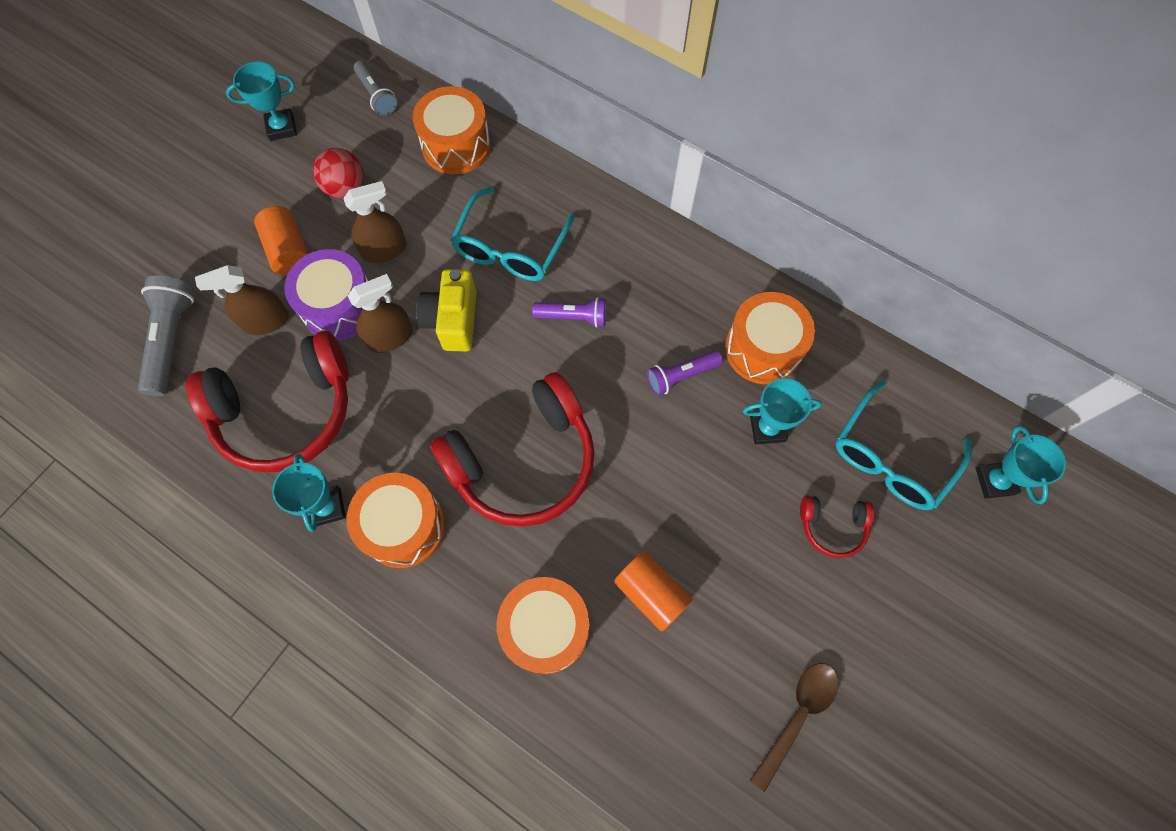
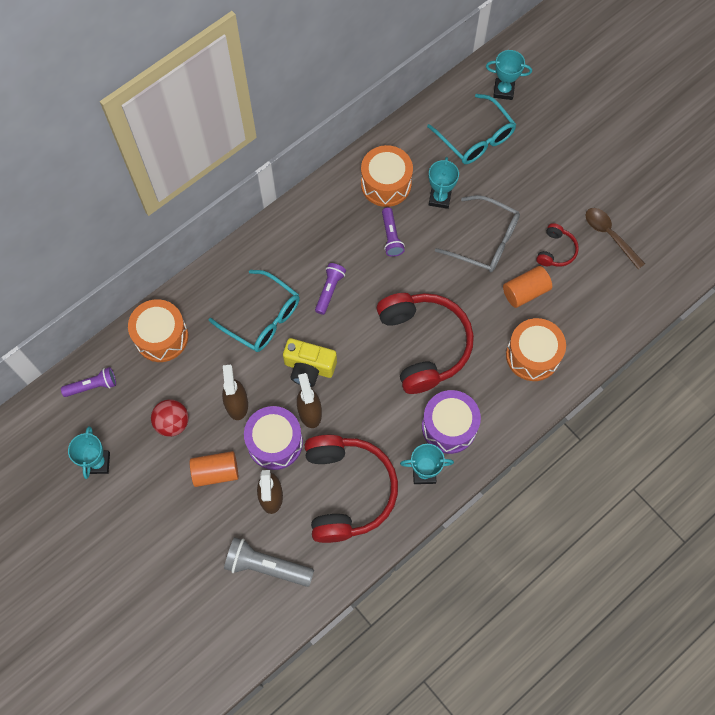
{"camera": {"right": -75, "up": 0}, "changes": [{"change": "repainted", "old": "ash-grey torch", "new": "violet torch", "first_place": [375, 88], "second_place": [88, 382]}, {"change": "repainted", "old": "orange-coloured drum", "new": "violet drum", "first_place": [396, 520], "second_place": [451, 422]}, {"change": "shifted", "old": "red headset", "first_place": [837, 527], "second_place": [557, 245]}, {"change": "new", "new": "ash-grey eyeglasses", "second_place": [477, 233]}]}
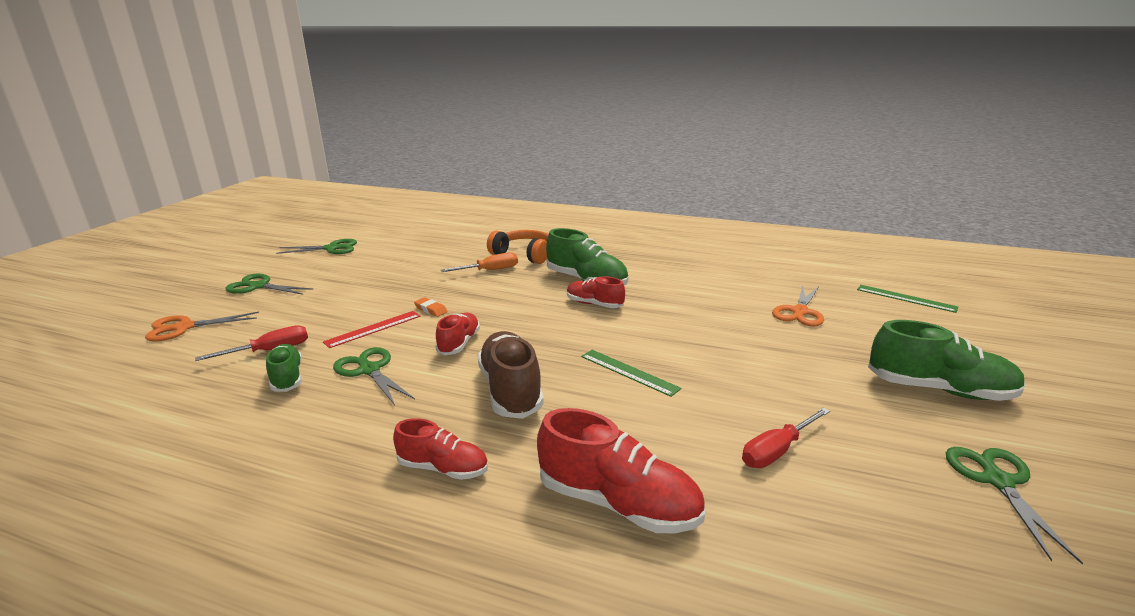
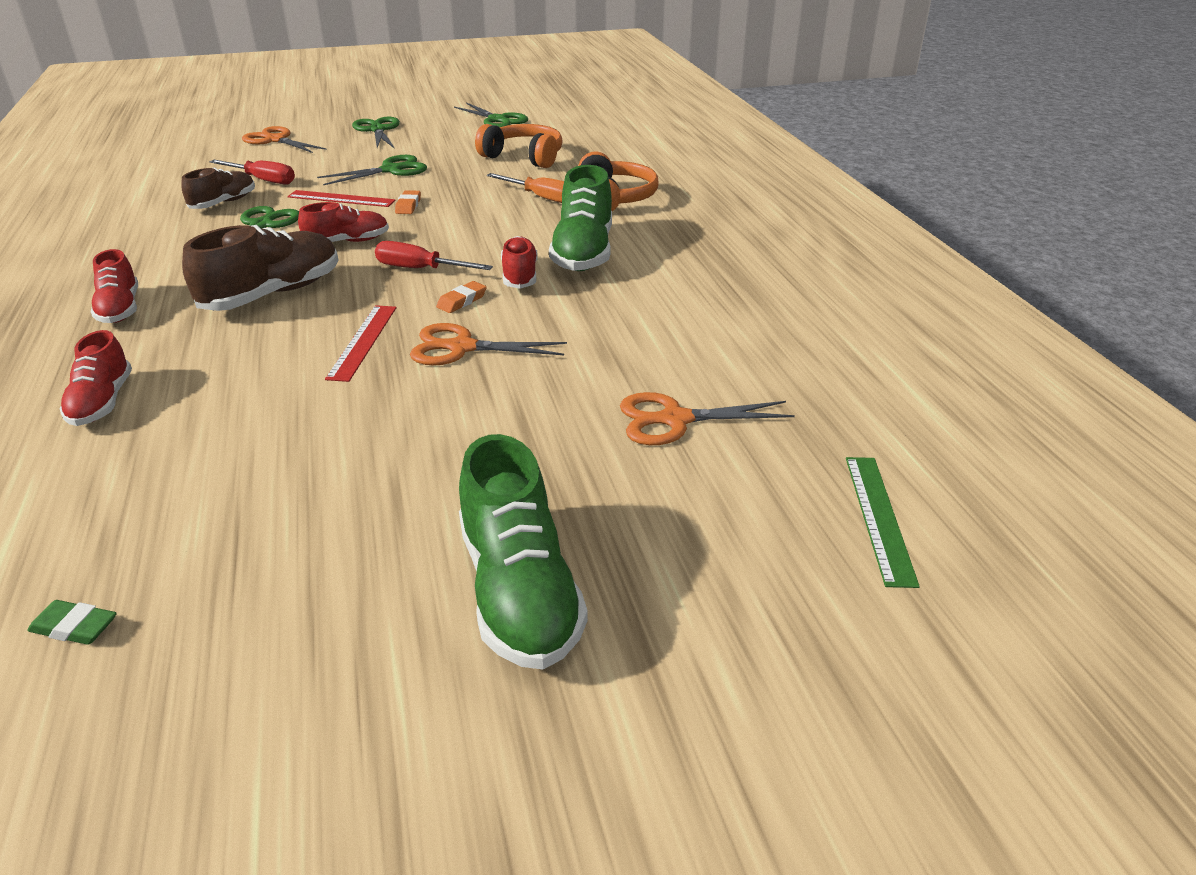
{"camera": {"right": 55, "up": 10}, "changes": [{"change": "repainted", "old": "leaf-green shoe", "new": "dark brown shoe", "first_place": [284, 368], "second_place": [218, 188]}, {"change": "repainted", "old": "leaf-green measuring stick", "new": "red measuring stick", "first_place": [631, 373], "second_place": [360, 343]}, {"change": "shifted", "old": "red screwdriver", "first_place": [786, 437], "second_place": [434, 255]}, {"change": "scaled", "old": "red shoe", "first_place": [621, 470], "second_place": [95, 378], "factor": 0.61}, {"change": "shifted", "old": "leaf-green shears", "first_place": [1014, 506], "second_place": [372, 170]}, {"change": "new", "new": "orange-coloured headset", "second_place": [519, 146]}, {"change": "new", "new": "orange-coloured pencil eraser", "second_place": [461, 297]}, {"change": "new", "new": "orange-coloured shears", "second_place": [488, 344]}, {"change": "new", "new": "leaf-green pencil eraser", "second_place": [72, 622]}]}
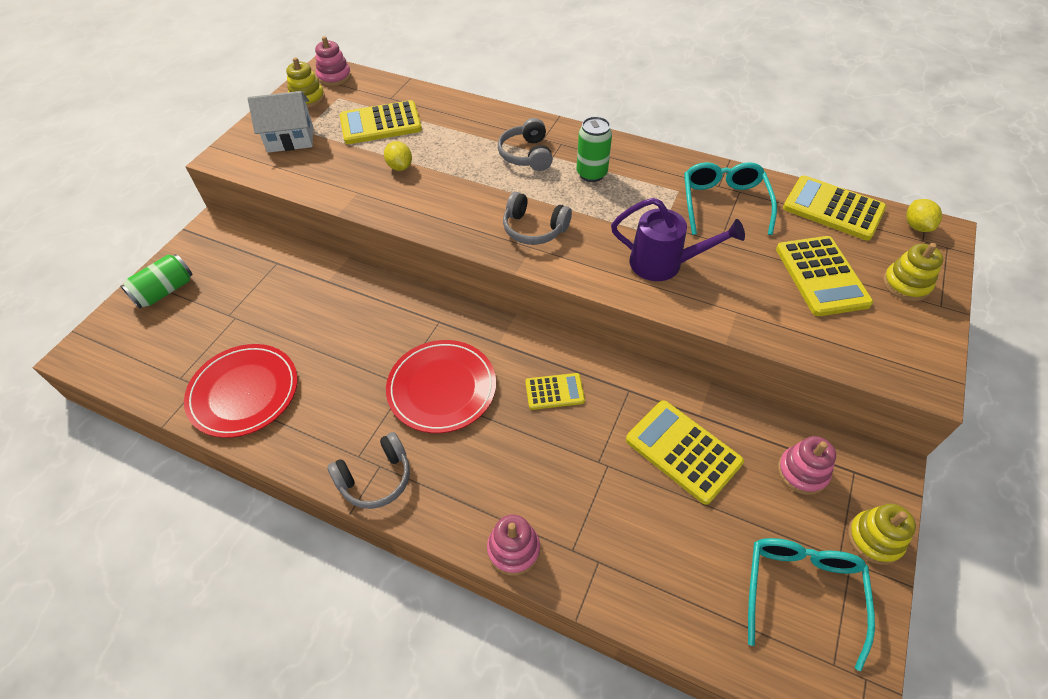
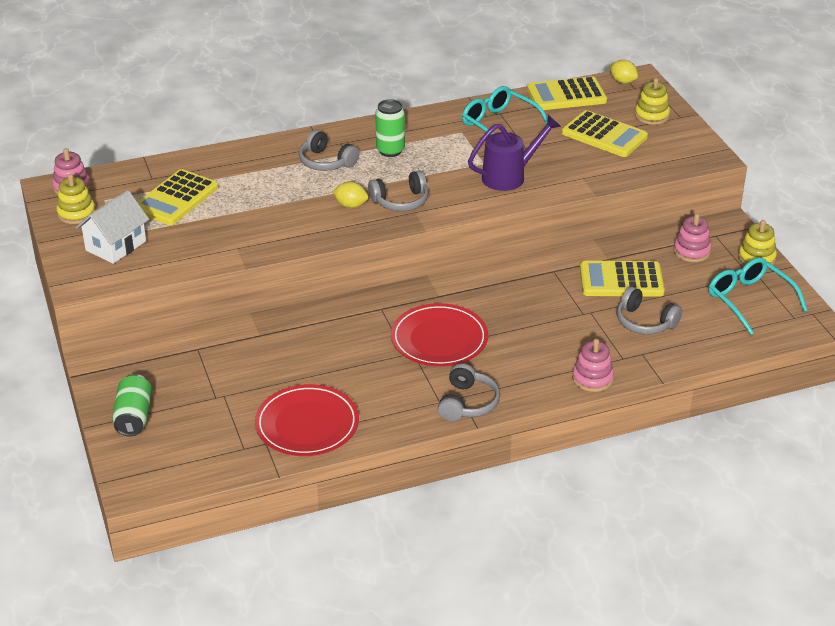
{"camera": {"right": -45, "up": -15}, "changes": [{"change": "shifted", "old": "bright yellow toy lemon", "first_place": [398, 156], "second_place": [350, 194]}, {"change": "gone", "old": "bright yellow adding machine", "first_place": [555, 391]}, {"change": "new", "new": "ash-grey headset", "second_place": [649, 311]}]}
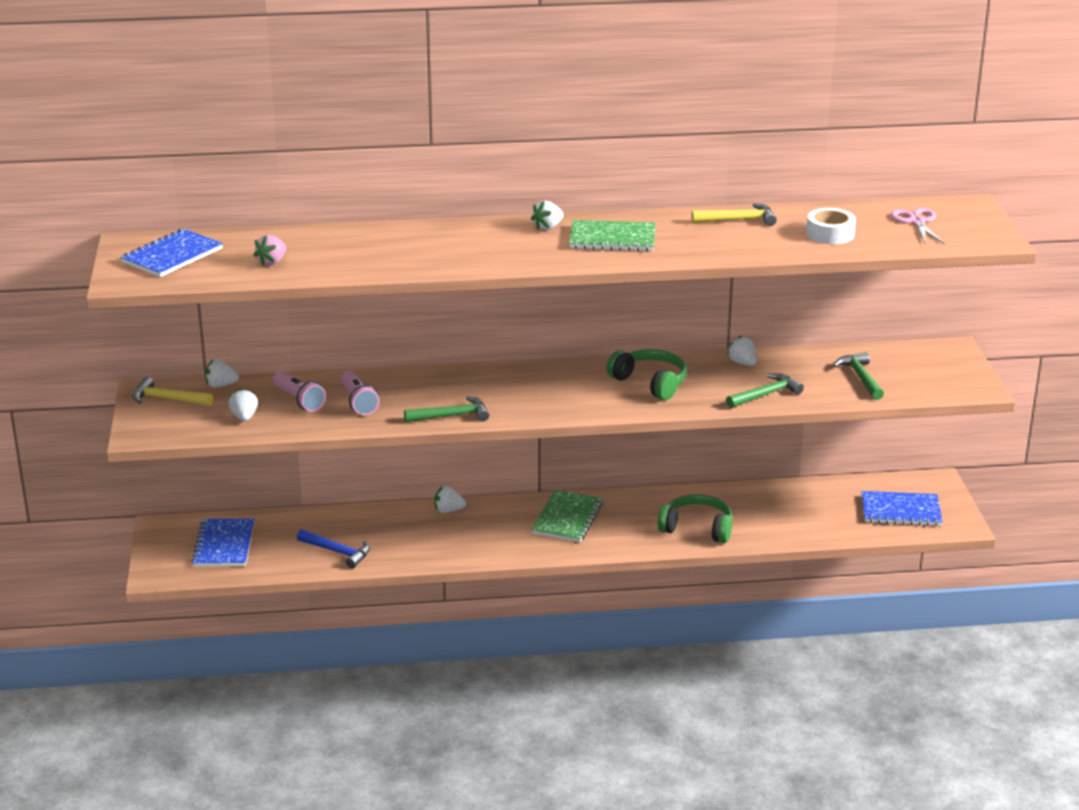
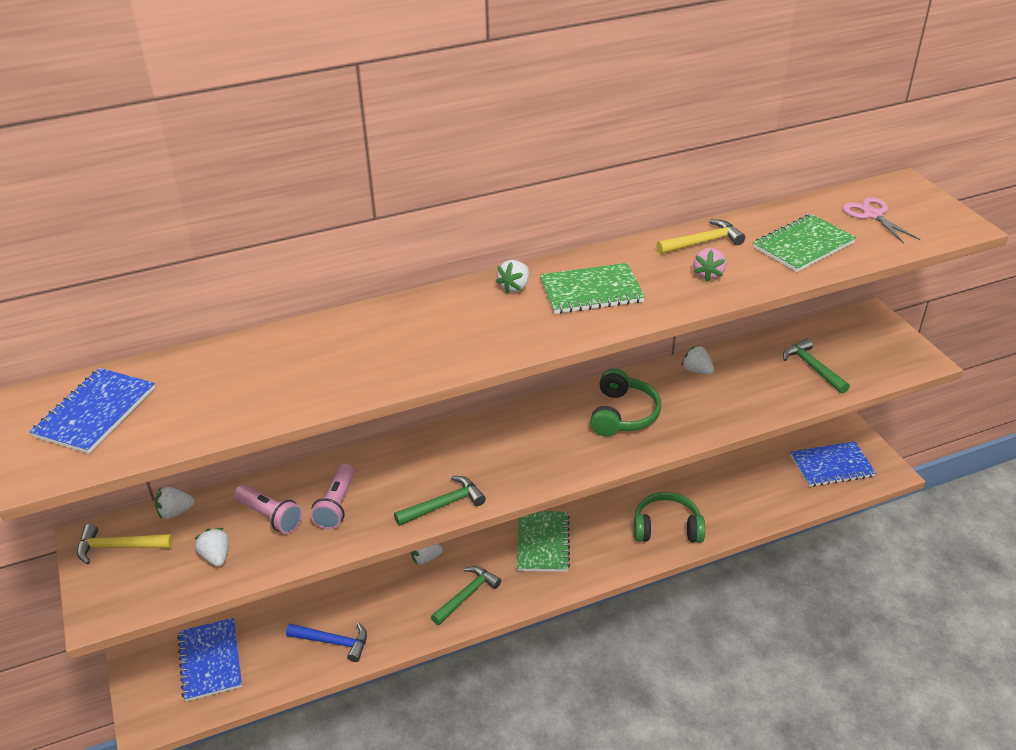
{"camera": {"right": -15, "up": 10}, "changes": [{"change": "swapped", "old": "white roll of tape", "new": "leaf-green notepad", "first_place": [831, 226], "second_place": [805, 243]}, {"change": "shifted", "old": "pink berry", "first_place": [269, 250], "second_place": [710, 264]}, {"change": "rotated", "old": "leaf-green headset", "first_place": [647, 374], "second_place": [625, 402], "degrees": 75}, {"change": "rotated", "old": "pink torch", "first_place": [360, 393], "second_place": [332, 496], "degrees": 45}, {"change": "shifted", "old": "leaf-green hammer", "first_place": [765, 390], "second_place": [466, 595]}]}
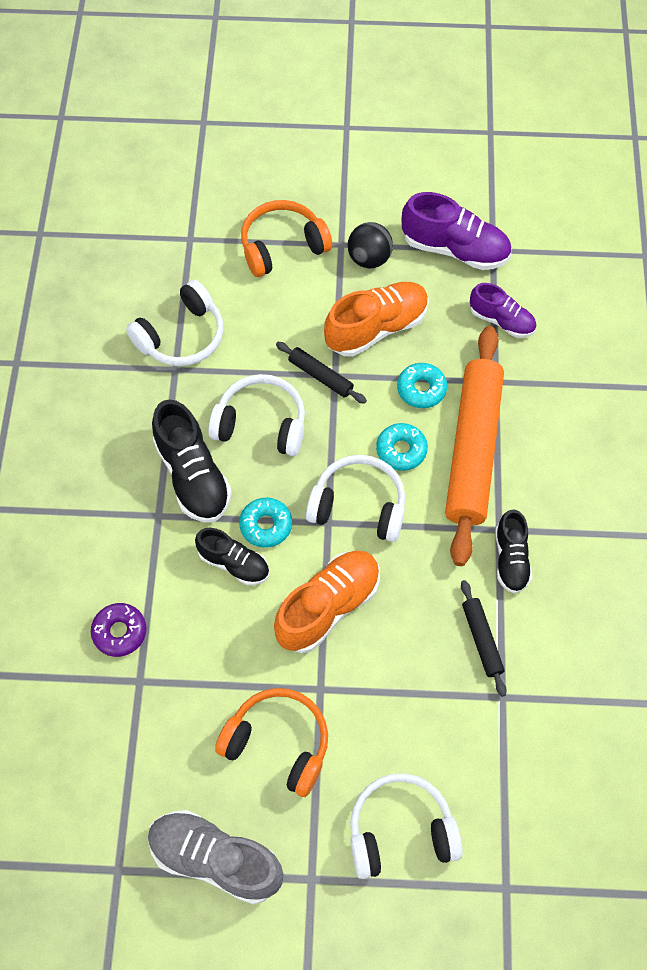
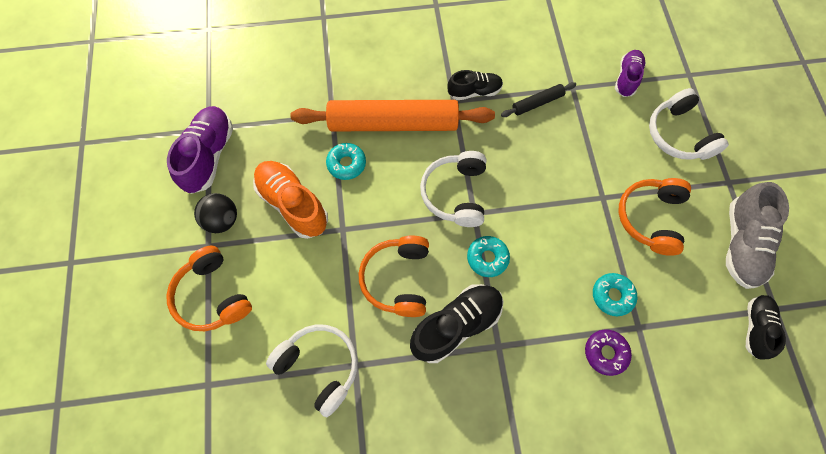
{"camera": {"right": -100, "up": 5}, "changes": [{"change": "shifted", "old": "violet shoe", "first_place": [503, 310], "second_place": [630, 73]}, {"change": "gone", "old": "jet-black rolling pin", "first_place": [321, 373]}, {"change": "repainted", "old": "white headset", "new": "orange-coloured headset", "first_place": [256, 415], "second_place": [394, 276]}, {"change": "shifted", "old": "aqua donut", "first_place": [402, 447], "second_place": [615, 294]}, {"change": "shifted", "old": "jet-black shoe", "first_place": [232, 556], "second_place": [766, 327]}, {"change": "gone", "old": "orange-coloured shoe", "first_place": [327, 602]}]}
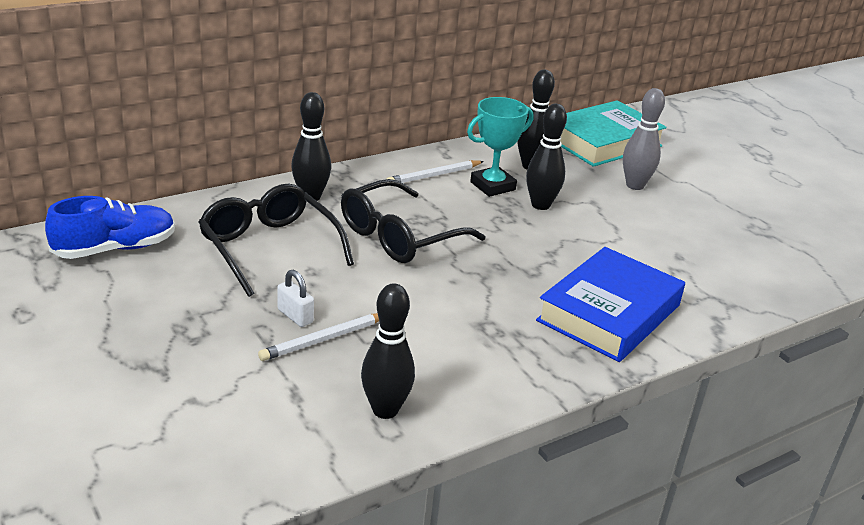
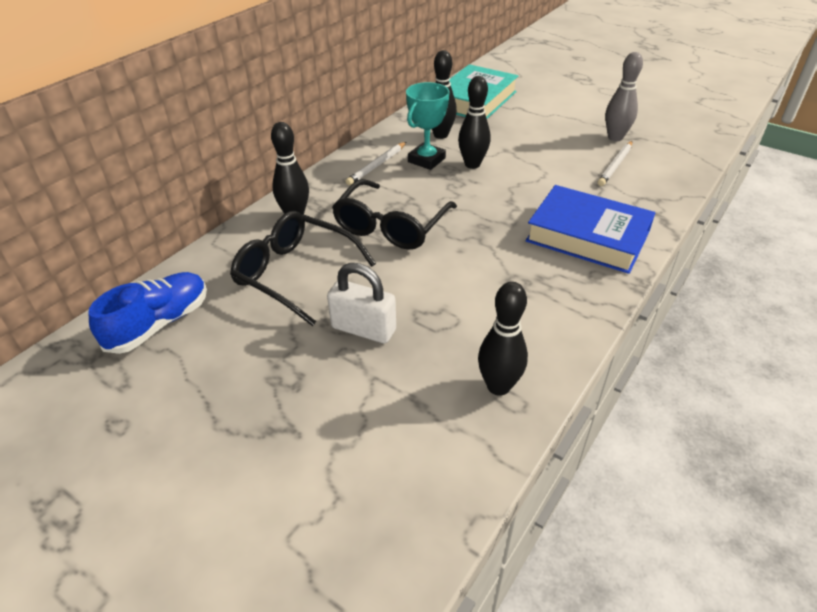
{"camera": {"right": -20, "up": 10}, "changes": [{"change": "shifted", "old": "ash-grey skittle", "first_place": [644, 139], "second_place": [624, 96]}, {"change": "rotated", "old": "blue hardback", "first_place": [610, 304], "second_place": [590, 229], "degrees": -75}, {"change": "scaled", "old": "white padlock", "first_place": [295, 298], "second_place": [361, 303], "factor": 1.7}, {"change": "shifted", "old": "white lead pencil", "first_place": [318, 337], "second_place": [615, 163]}]}
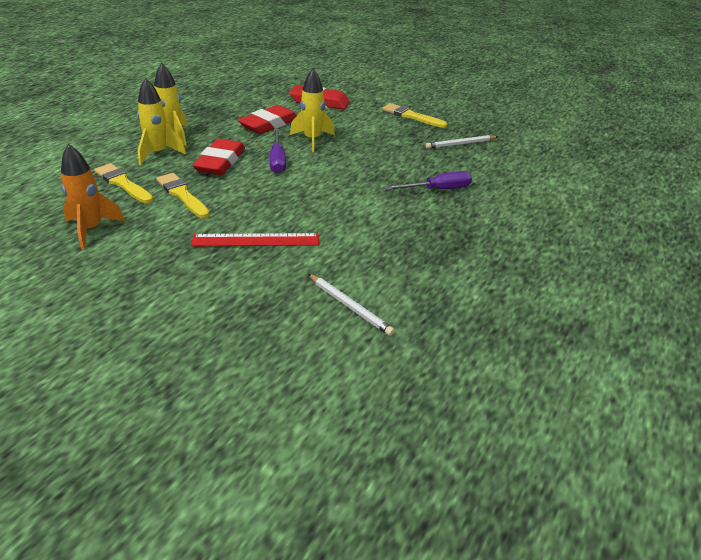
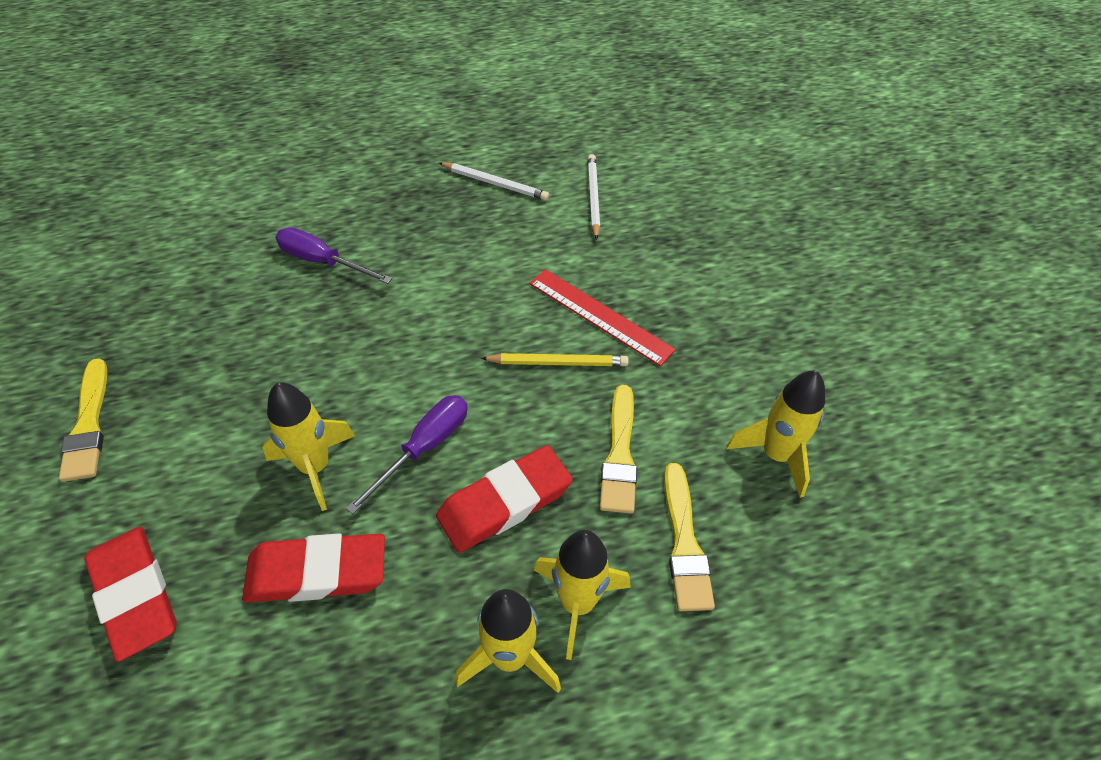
{"camera": {"right": -135, "up": 15}, "changes": [{"change": "shifted", "old": "white lead pencil", "first_place": [462, 142], "second_place": [494, 181]}, {"change": "repainted", "old": "orange-coloured rocket", "new": "bright yellow rocket", "first_place": [93, 196], "second_place": [775, 434]}, {"change": "new", "new": "bright yellow lead pencil", "second_place": [555, 359]}]}
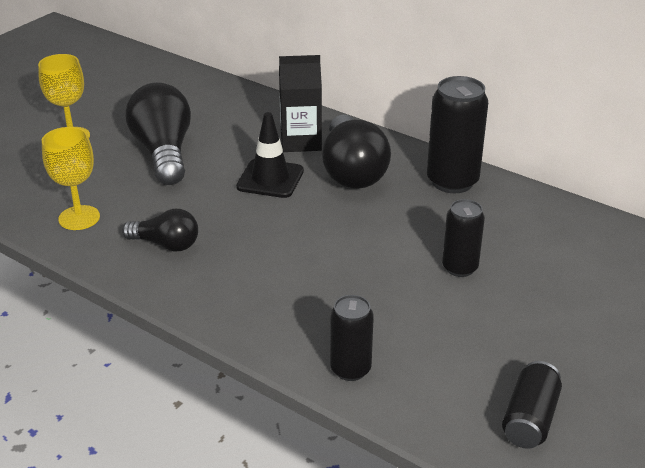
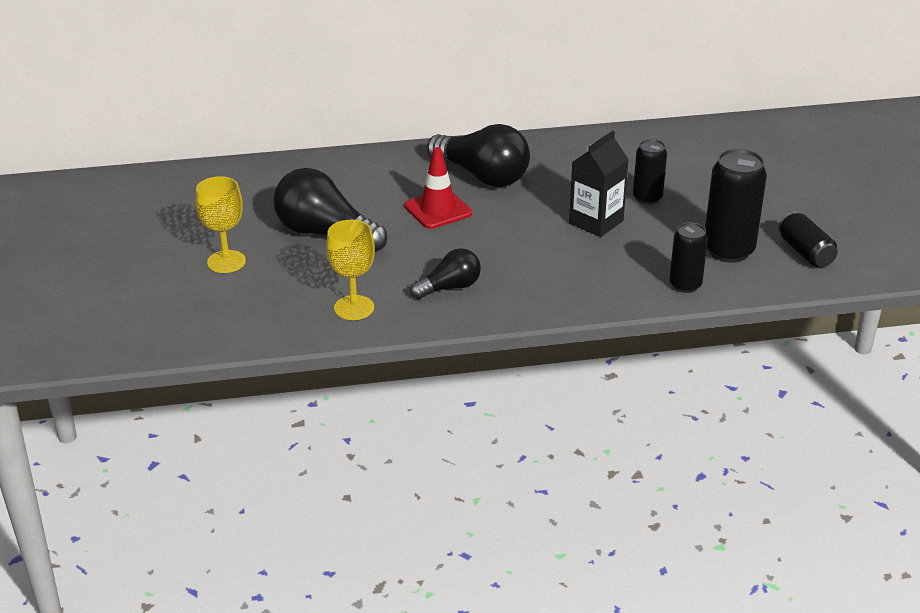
{"camera": {"right": -45, "up": 0}, "changes": [{"change": "shifted", "old": "jet-black carton", "first_place": [300, 103], "second_place": [599, 184]}, {"change": "shifted", "old": "jet-black soda can", "first_place": [457, 134], "second_place": [736, 206]}, {"change": "repainted", "old": "jet-black road cone", "new": "red road cone", "first_place": [270, 155], "second_place": [438, 188]}]}
